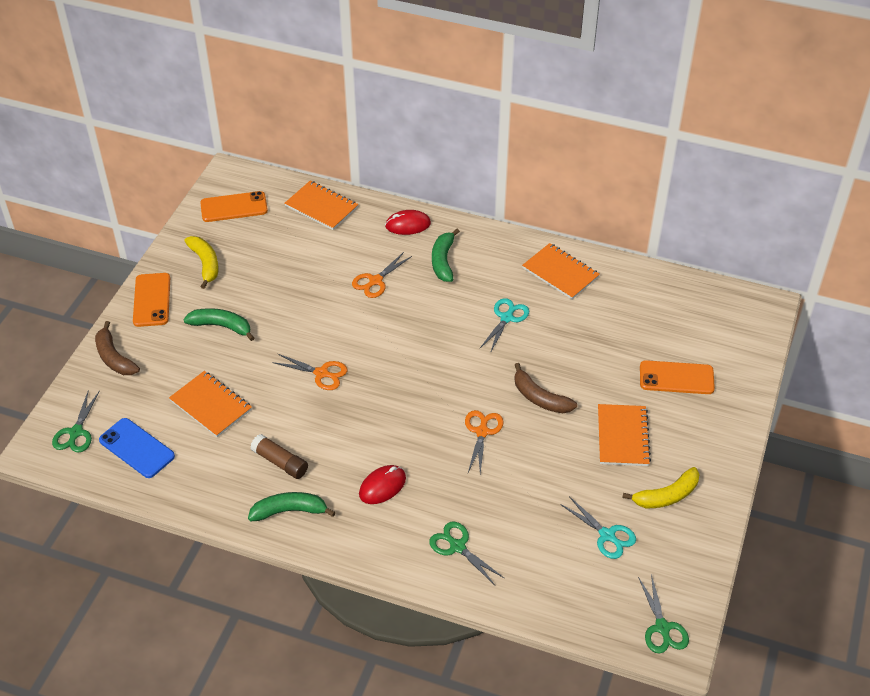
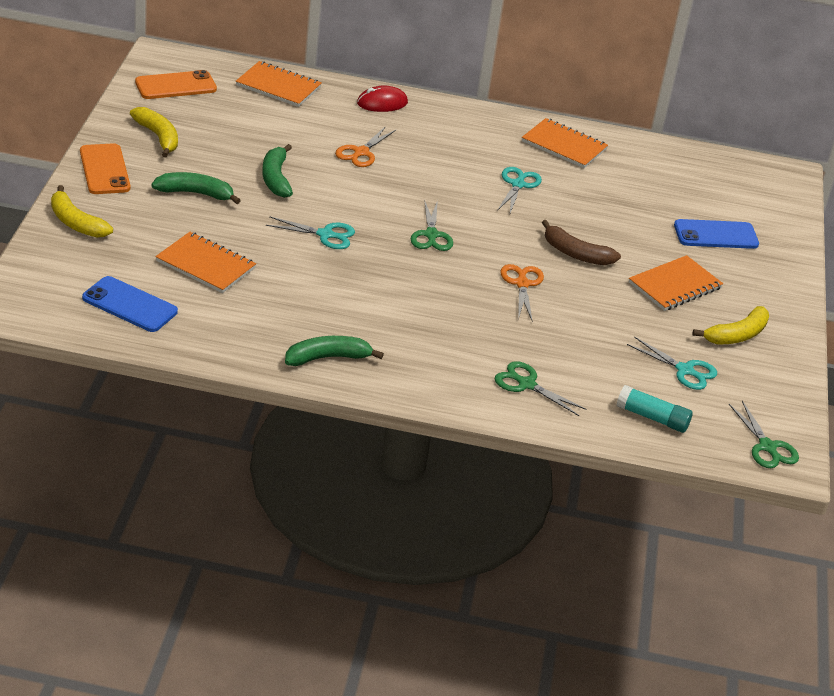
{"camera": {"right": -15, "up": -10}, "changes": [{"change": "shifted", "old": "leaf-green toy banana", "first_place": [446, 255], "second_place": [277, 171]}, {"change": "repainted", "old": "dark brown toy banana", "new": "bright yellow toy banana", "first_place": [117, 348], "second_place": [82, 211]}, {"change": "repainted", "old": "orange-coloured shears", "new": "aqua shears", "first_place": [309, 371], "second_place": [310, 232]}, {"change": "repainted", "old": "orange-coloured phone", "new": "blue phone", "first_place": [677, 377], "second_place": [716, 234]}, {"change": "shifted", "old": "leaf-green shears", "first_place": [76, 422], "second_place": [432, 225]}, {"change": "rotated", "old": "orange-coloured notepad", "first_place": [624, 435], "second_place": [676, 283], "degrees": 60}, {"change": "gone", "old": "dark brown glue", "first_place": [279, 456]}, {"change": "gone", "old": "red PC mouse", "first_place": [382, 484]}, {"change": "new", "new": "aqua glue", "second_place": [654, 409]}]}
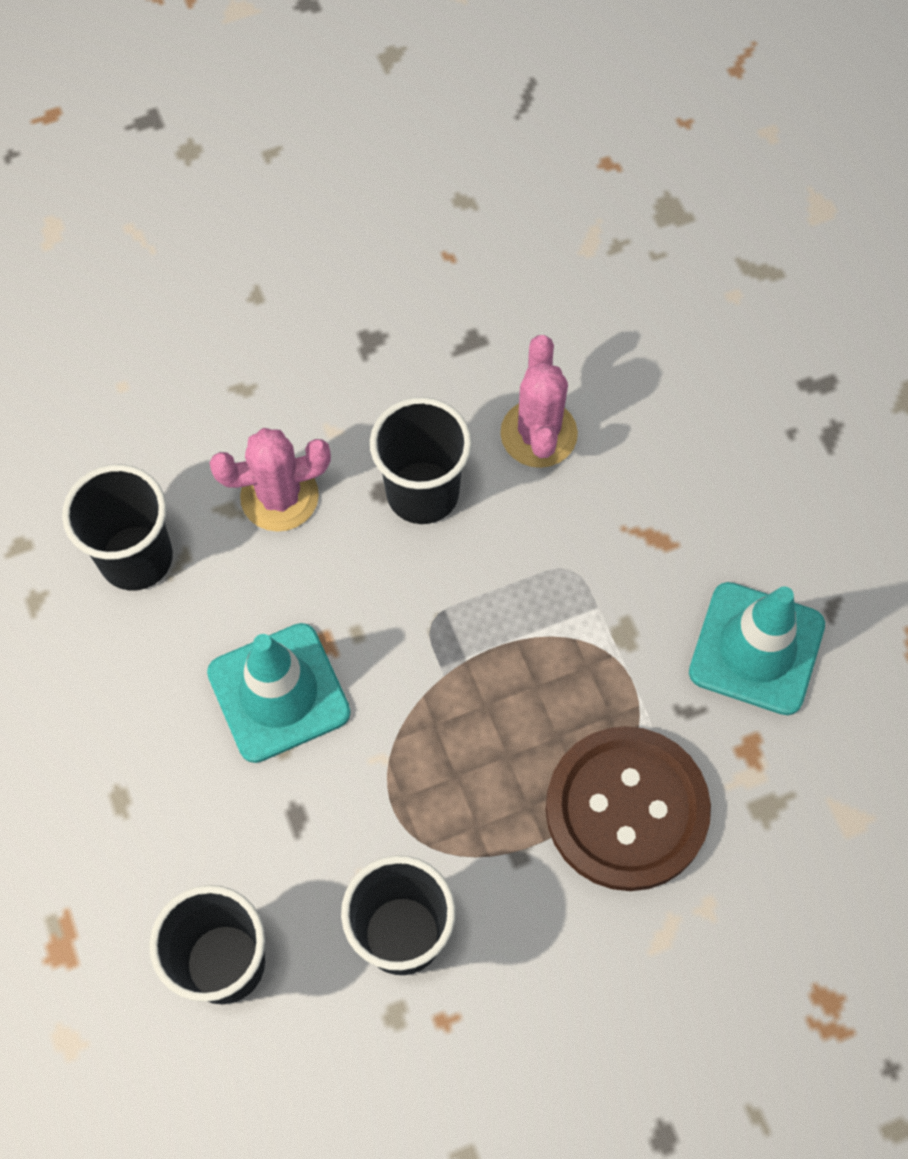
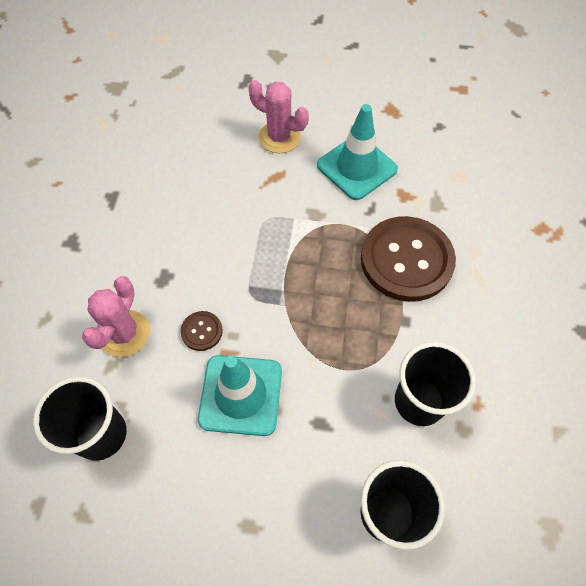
{"camera": {"right": -60, "up": -5}, "changes": [{"change": "shifted", "old": "pink prickly plant", "first_place": [539, 401], "second_place": [278, 116]}, {"change": "gone", "old": "jet-black tumbler", "first_place": [421, 460]}, {"change": "new", "new": "dark brown shirt button", "second_place": [201, 331]}]}
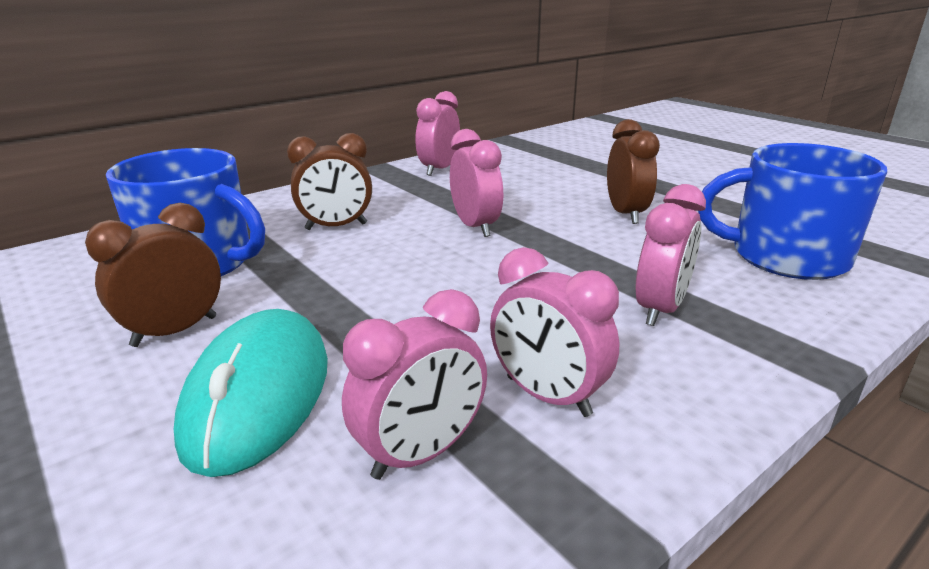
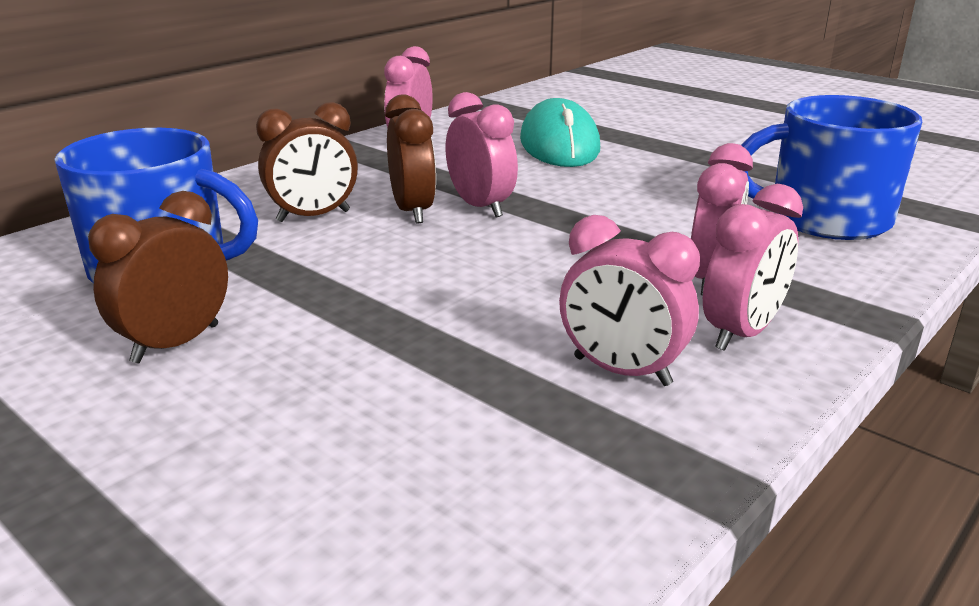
{"camera": {"right": -10, "up": 0}, "changes": [{"change": "shifted", "old": "dark brown alarm clock", "first_place": [633, 171], "second_place": [410, 158]}, {"change": "shifted", "old": "pink alarm clock", "first_place": [414, 384], "second_place": [753, 267]}, {"change": "shifted", "old": "aqua PC mouse", "first_place": [251, 393], "second_place": [560, 132]}]}
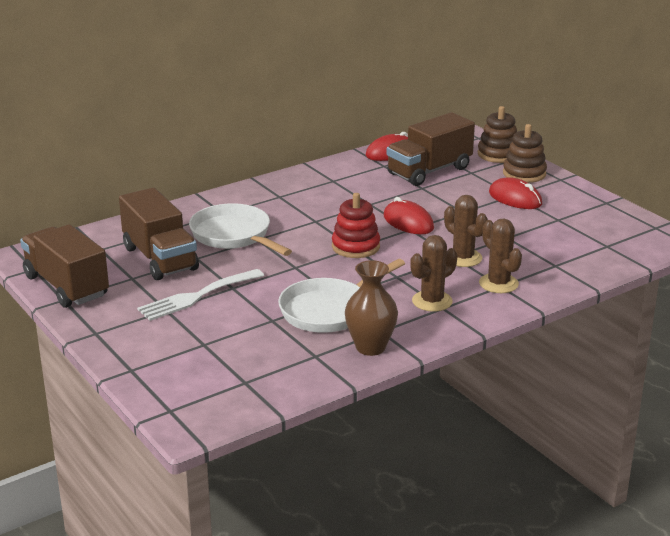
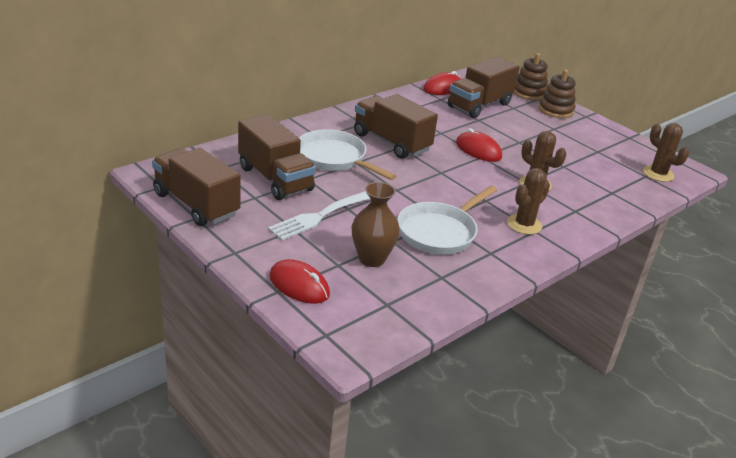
{"camera": {"right": -10, "up": 5}, "changes": [{"change": "shifted", "old": "red PC mouse", "first_place": [515, 193], "second_place": [299, 281]}, {"change": "gone", "old": "red stacking rings", "first_place": [356, 225]}, {"change": "shifted", "old": "dark brown prickly plant", "first_place": [500, 256], "second_place": [666, 152]}, {"change": "shifted", "old": "dark brown vase", "first_place": [371, 308], "second_place": [376, 224]}, {"change": "new", "new": "dark brown lorry", "second_place": [396, 126]}]}
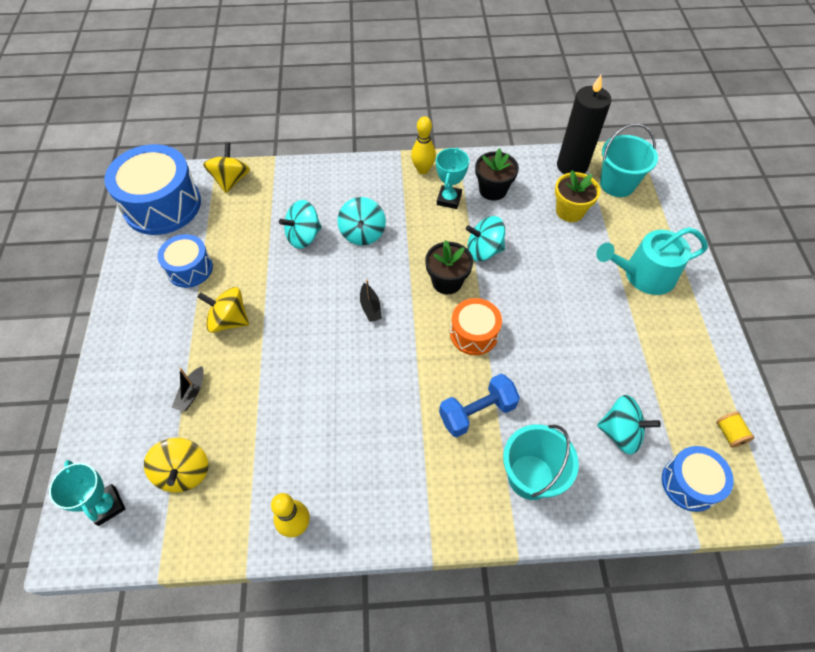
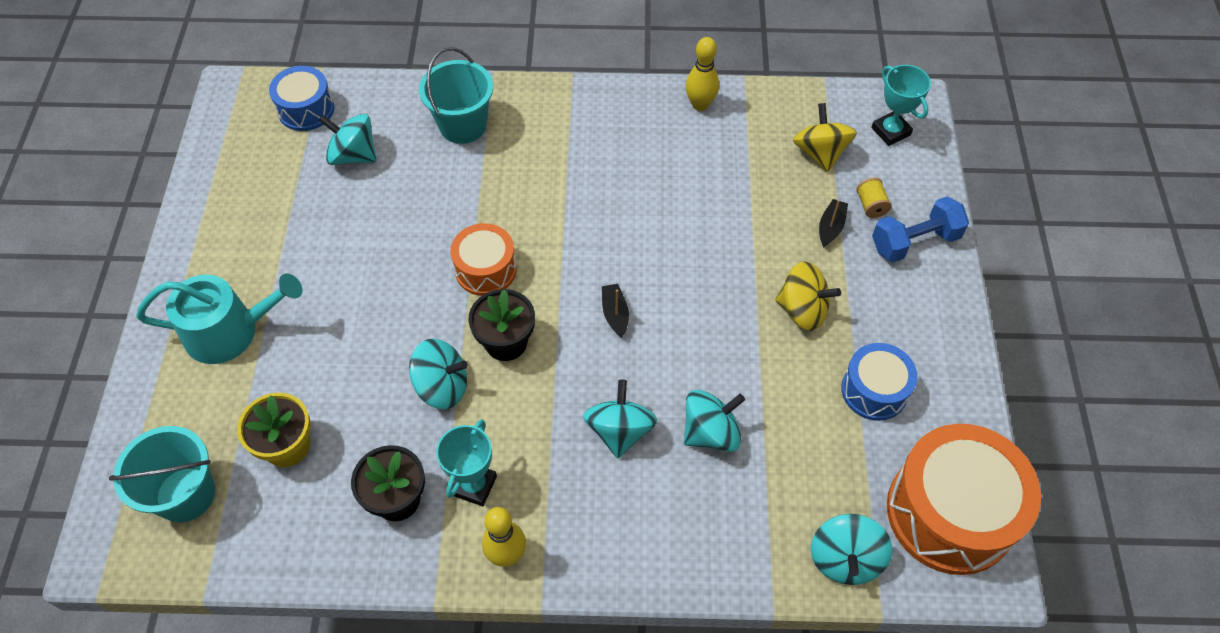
{"camera": {"right": -175, "up": 0}, "changes": [{"change": "gone", "old": "jet-black wax candle", "first_place": [584, 124]}, {"change": "repainted", "old": "bright yellow whirligig", "new": "aqua whirligig", "first_place": [226, 167], "second_place": [852, 549]}, {"change": "repainted", "old": "blue drum", "new": "orange-coloured drum", "first_place": [152, 189], "second_place": [964, 499]}, {"change": "shifted", "old": "blue dumbbell", "first_place": [479, 405], "second_place": [920, 229]}, {"change": "shifted", "old": "bright yellow bobbin", "first_place": [735, 430], "second_place": [874, 197]}]}
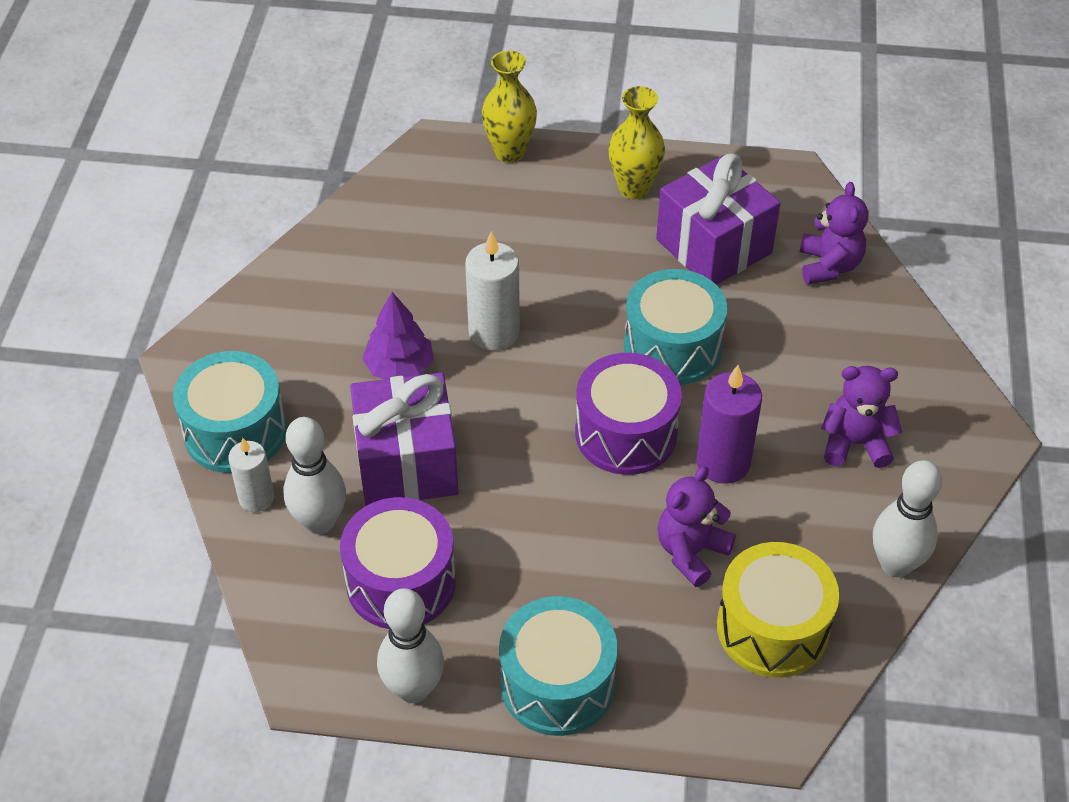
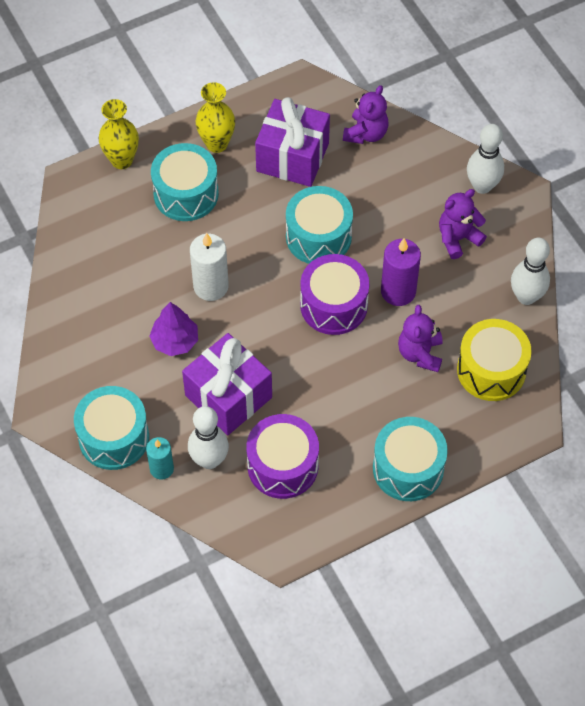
{"camera": {"right": -35, "up": 10}, "changes": [{"change": "rotated", "old": "violet stuffed bear", "first_place": [834, 233], "second_place": [365, 114], "degrees": 60}, {"change": "repainted", "old": "white wax candle", "new": "aqua wax candle", "first_place": [251, 475], "second_place": [160, 458]}, {"change": "shifted", "old": "white skittle", "first_place": [410, 645], "second_place": [485, 159]}, {"change": "new", "new": "aqua drum", "second_place": [185, 182]}]}
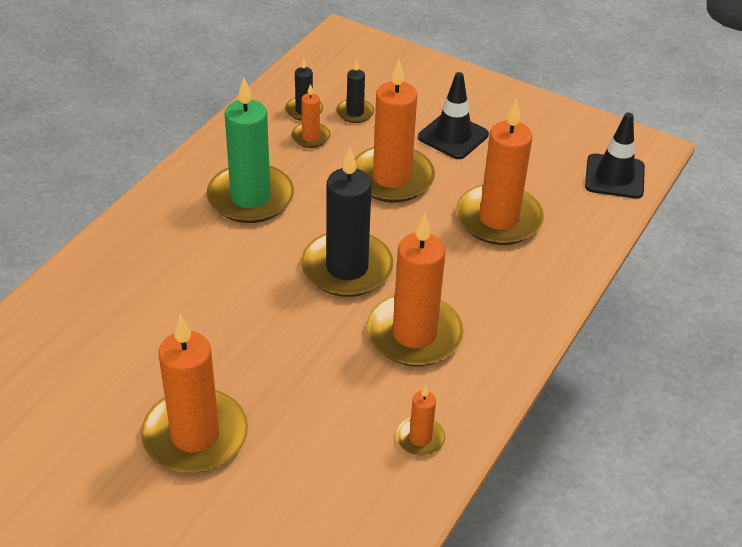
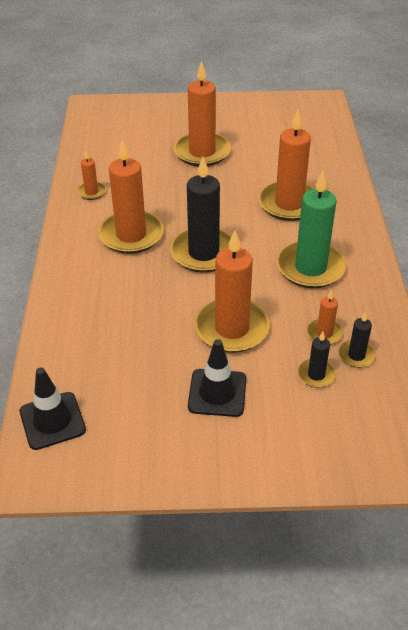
{"camera": {"right": 150, "up": 0}, "changes": [{"change": "shifted", "old": "orange-coloured wax candle", "first_place": [500, 172], "second_place": [286, 165]}]}
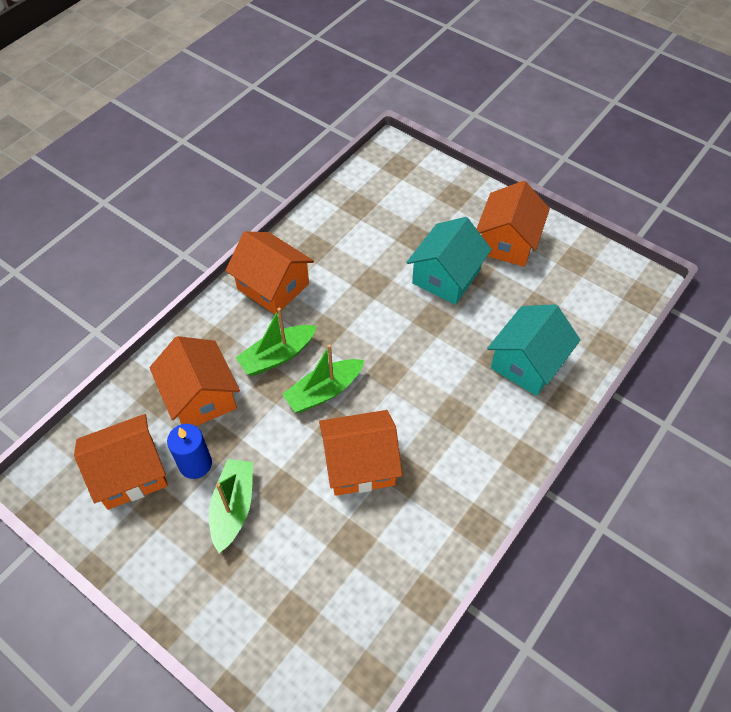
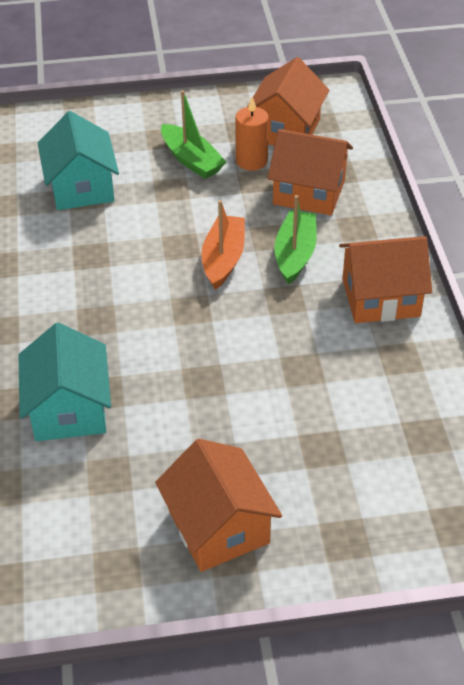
{"camera": {"right": 135, "up": -10}, "changes": [{"change": "shifted", "old": "aqua cottage", "first_place": [449, 261], "second_place": [78, 160]}, {"change": "repainted", "old": "leaf-green boat", "new": "orange-coloured boat", "first_place": [323, 378], "second_place": [223, 245]}, {"change": "gone", "old": "orange-coloured cottage", "first_place": [360, 453]}, {"change": "repainted", "old": "blue wax candle", "new": "orange-coloured wax candle", "first_place": [189, 451], "second_place": [252, 134]}]}
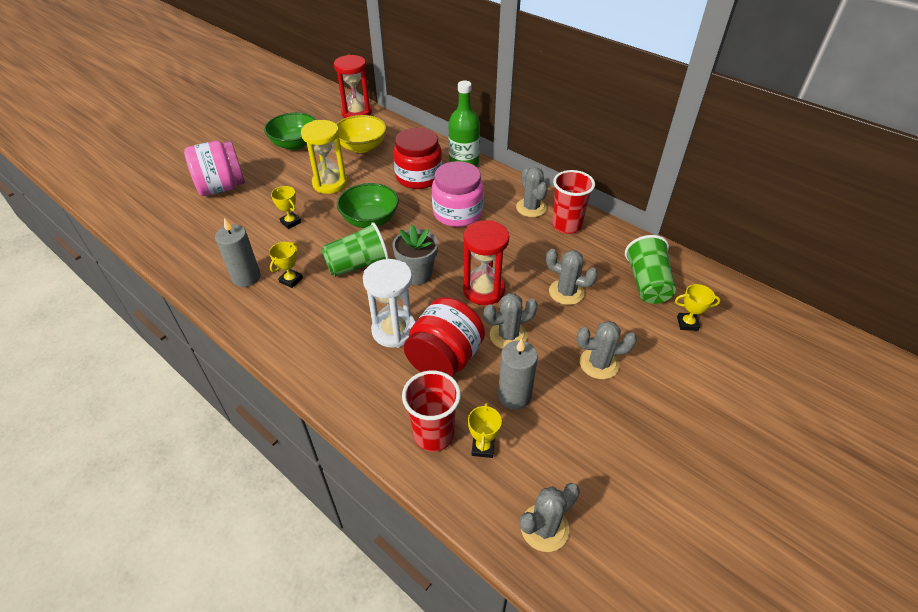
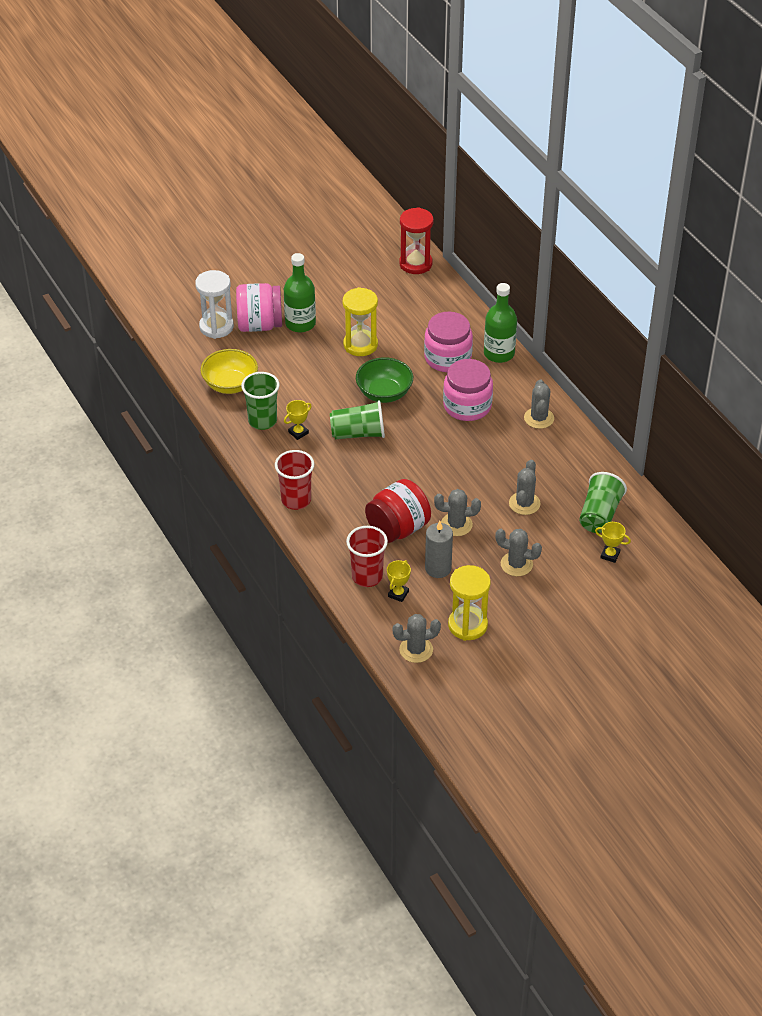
{"camera": {"right": 20, "up": 0}, "changes": [{"change": "gone", "old": "leaf-green serving bowl", "first_place": [290, 131]}, {"change": "shifted", "old": "bright yellow serving bowl", "first_place": [362, 134], "second_place": [229, 371]}, {"change": "repainted", "old": "red jar", "new": "pink jar", "first_place": [417, 158], "second_place": [448, 342]}, {"change": "shifted", "old": "red tumbler", "first_place": [573, 202], "second_place": [294, 480]}, {"change": "gone", "old": "bright yellow trophy", "first_place": [286, 207]}, {"change": "swapped", "old": "ash-grey wax candle", "new": "leaf-green tumbler", "first_place": [238, 252], "second_place": [260, 401]}, {"change": "gone", "old": "red sand timer", "first_place": [486, 262]}, {"change": "gone", "old": "ash-grey flower pot", "first_place": [415, 255]}, {"change": "rotated", "old": "ash-grey prickly plant", "first_place": [572, 277], "second_place": [524, 487], "degrees": 60}, {"change": "shifted", "old": "white sand timer", "first_place": [389, 303], "second_place": [214, 304]}, {"change": "new", "new": "leaf-green flask", "second_place": [300, 292]}, {"change": "new", "new": "bright yellow sand timer", "second_place": [469, 603]}]}
